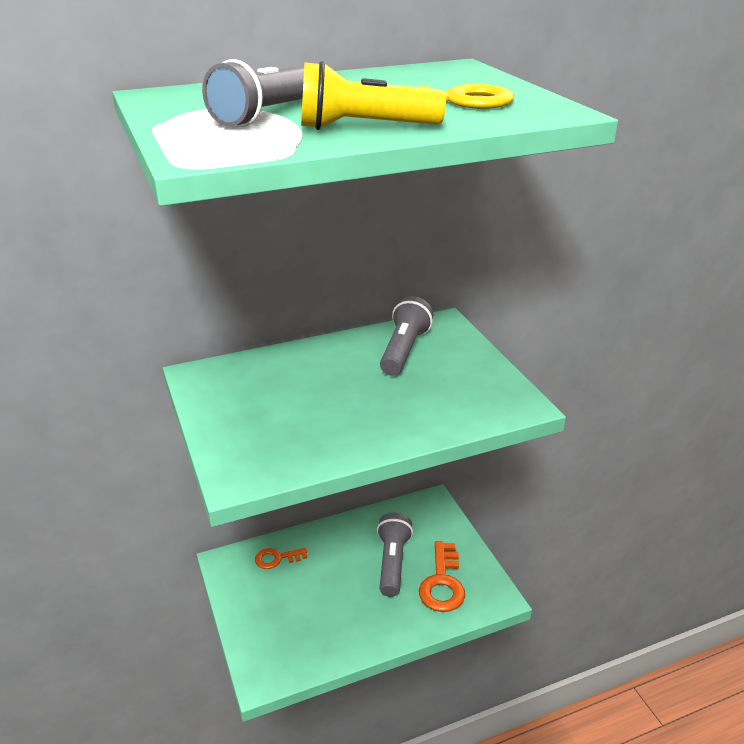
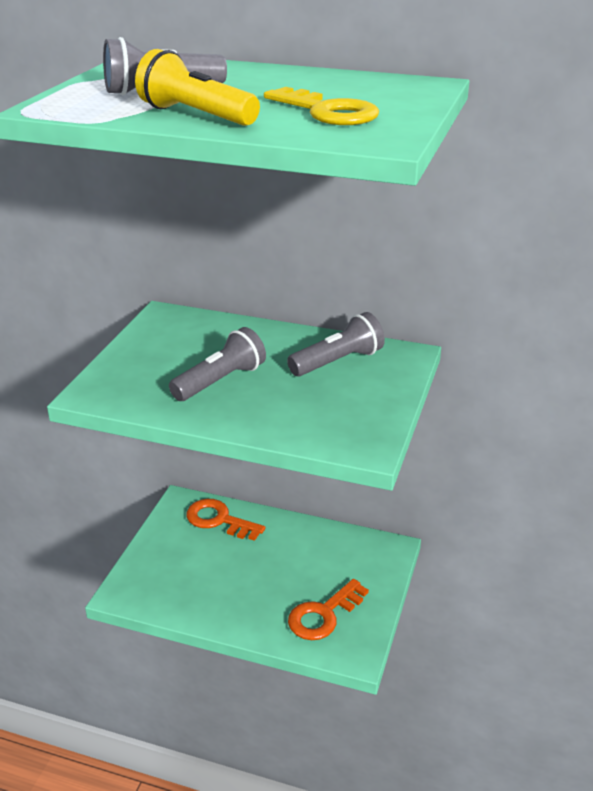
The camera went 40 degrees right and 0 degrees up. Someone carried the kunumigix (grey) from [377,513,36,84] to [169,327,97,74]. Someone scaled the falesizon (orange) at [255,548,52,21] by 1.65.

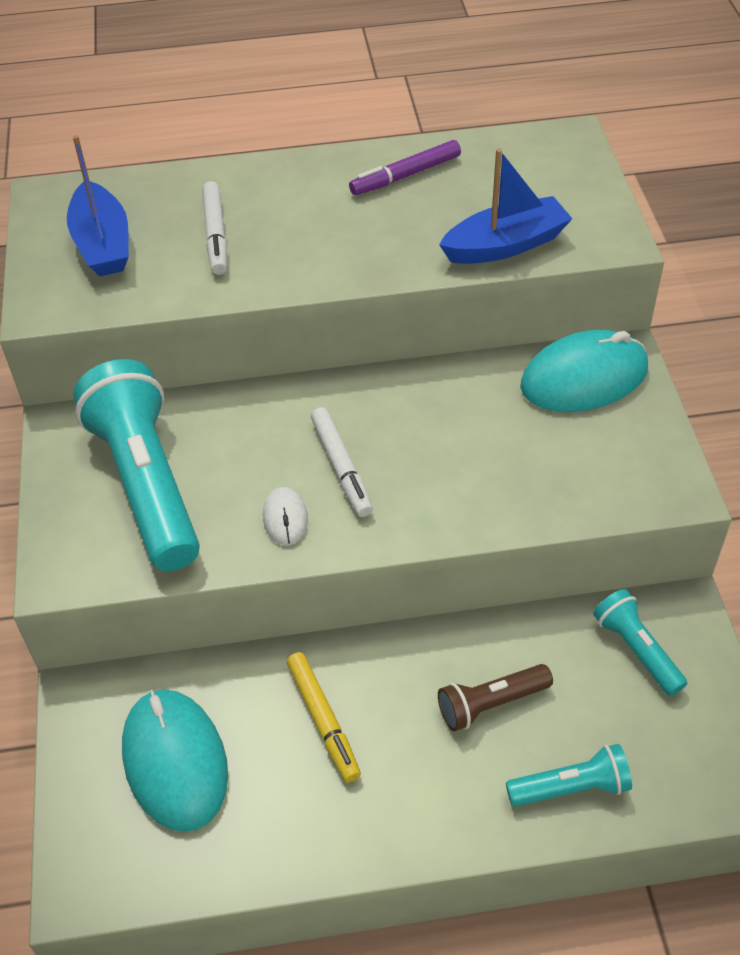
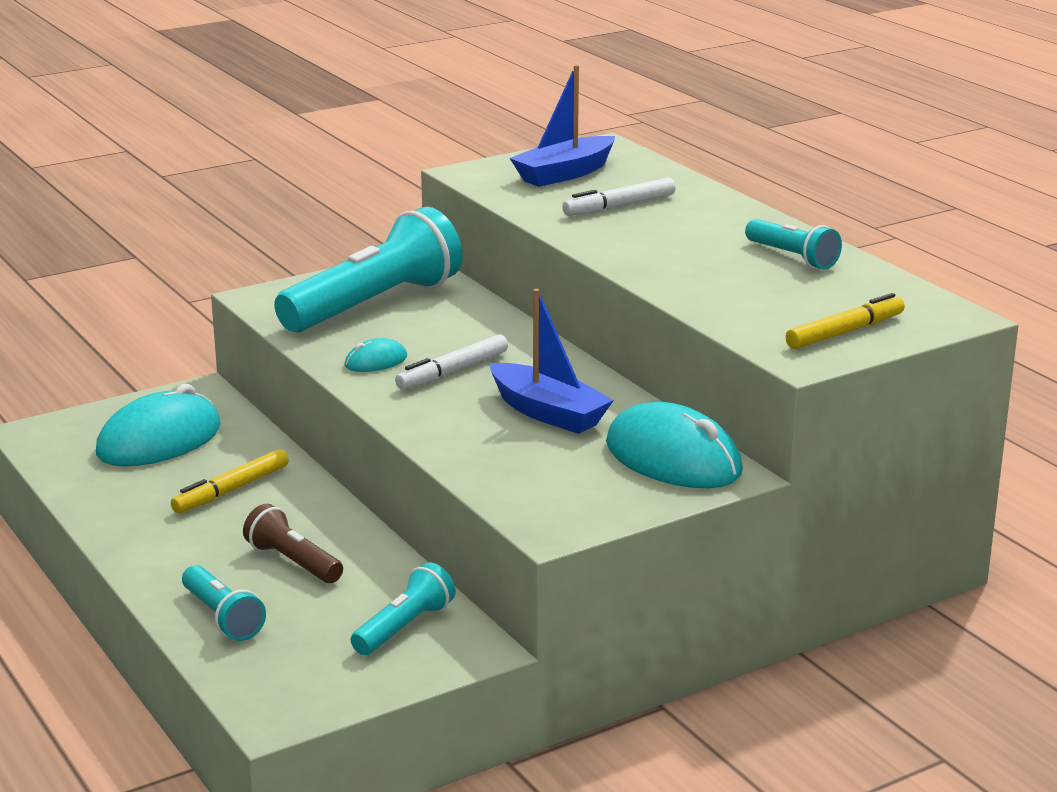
The camera went 65 degrees right and 25 degrees down. Someone swapped the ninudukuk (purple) at [349,140,112,55] for the kunumigix (turquoise) at [745,219,97,50]. Someone carried the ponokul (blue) from [439,148,133,116] to [490,289,124,145]. Someone repainted the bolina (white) at [263,487,45,58], which became the bolina (turquoise) at [345,338,62,34]. Someone put down the ninudukuk (yellow) at [786,293,119,56].

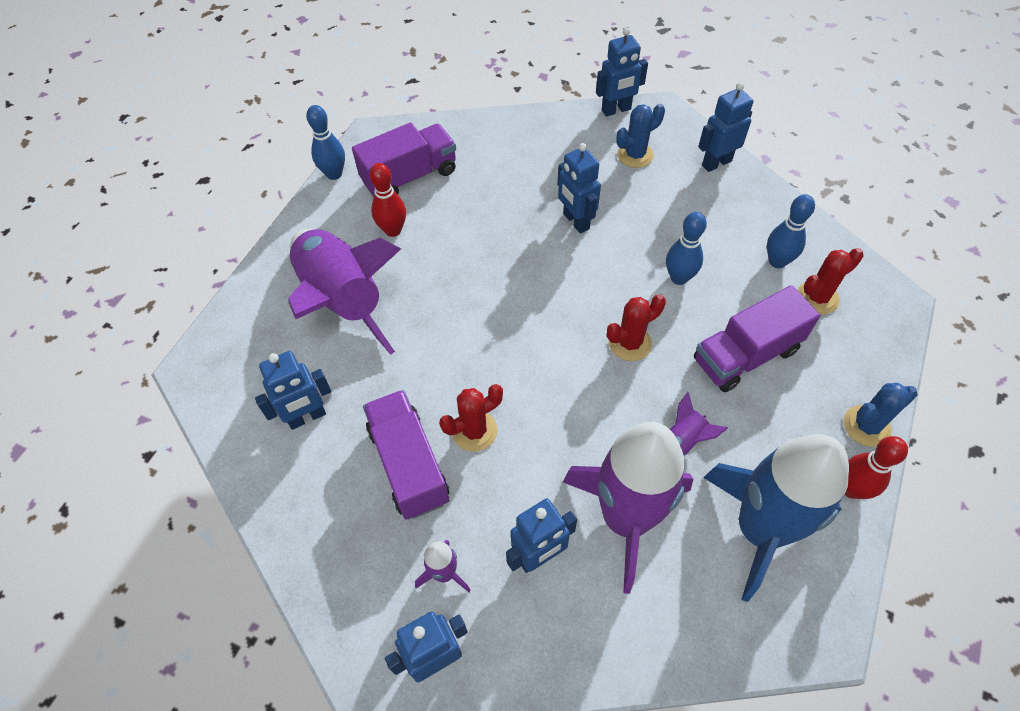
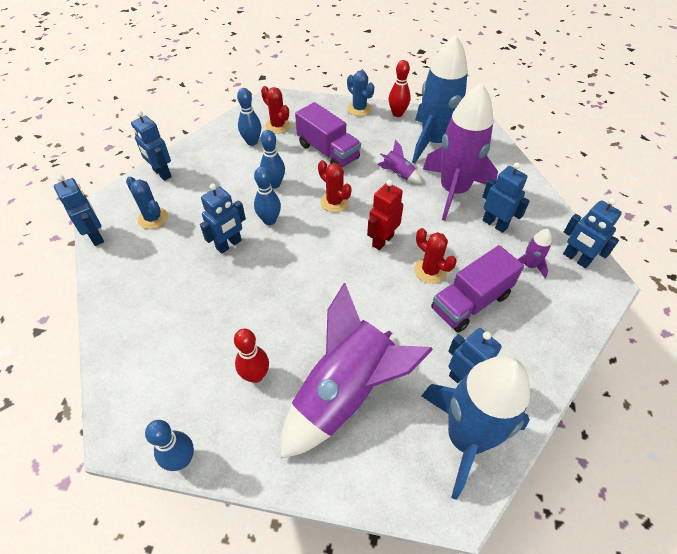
The camera went 105 degrees left and 5 degrees down. Someone took away the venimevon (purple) at [352,123,104,74]. Someone put down the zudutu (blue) at [254,167,27,58]. Someone put down the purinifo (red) at [367,180,36,70]. Someone put down the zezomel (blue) at [422,356,108,144].

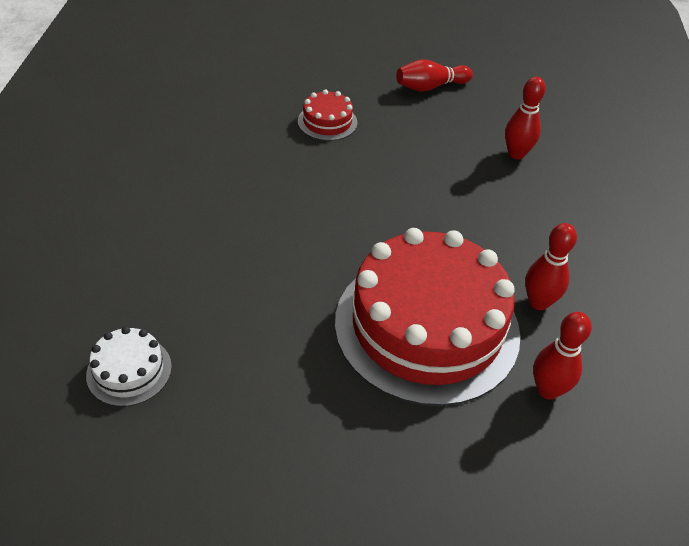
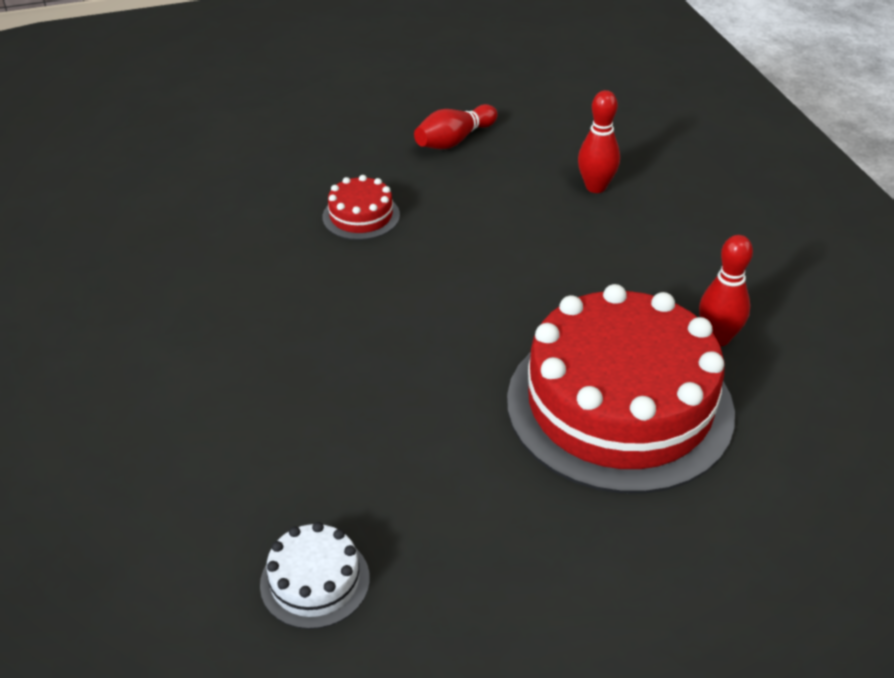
The camera went 20 degrees left and 5 degrees down. Someone took away the zudutu (red) at [533,312,59,87].

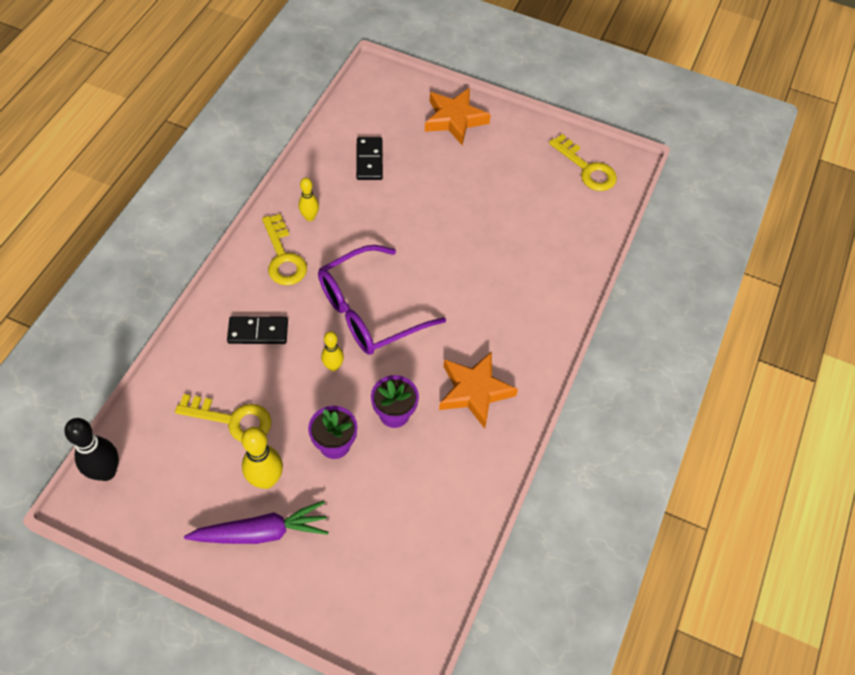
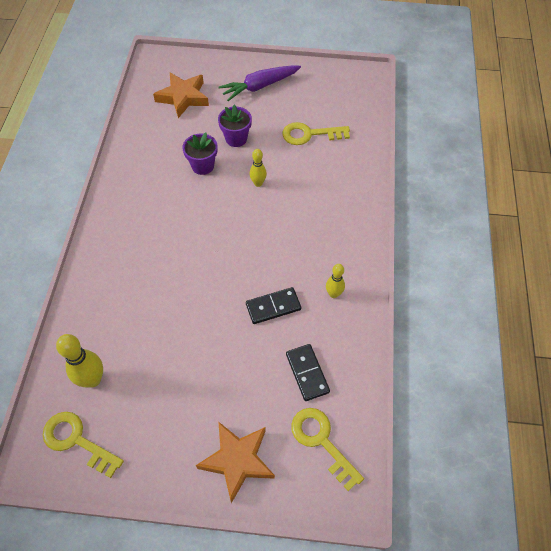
The camera went 165 degrees right and 0 degrees up. Someone carried the falesizon (yellow) from [262,214,45,72] to [291,408,73,83]. Someone took away the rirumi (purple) at [318,245,128,110]. Someone carried the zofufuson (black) from [227,316,61,28] to [246,287,55,37]. Someone carried the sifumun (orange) from [439,351,79,78] to [153,73,56,45]. Someone took away the zudutu (black) at [64,418,55,63]. Someone carried the zudutu (yellow) from [242,427,41,62] to [56,334,47,54].

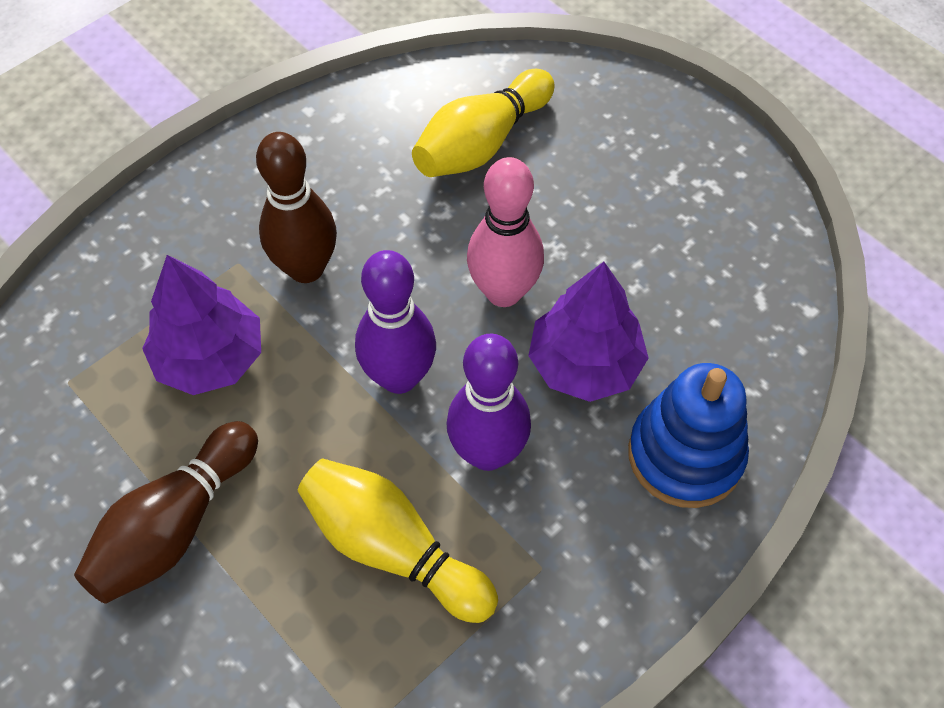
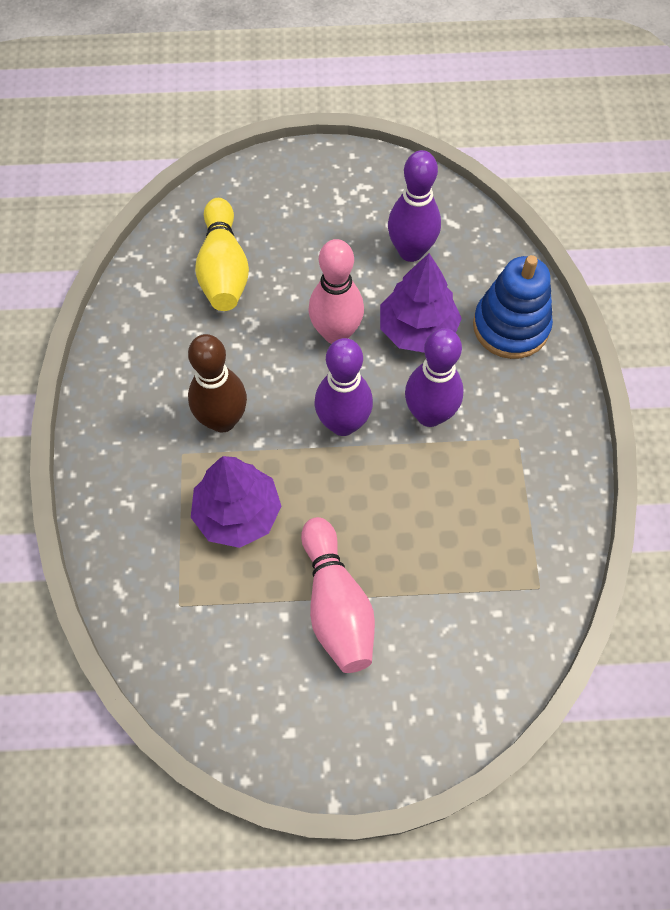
The camera went 50 degrees left and 5 degrees up. Someone repainted the zudutu (brown) at [74,421,184,183], which became the zudutu (pink) at [301,517,74,156]. Someone took away the zudutu (yellow) at [298,459,200,164]. Someone put down the zudutu (purple) at [388,150,53,112].

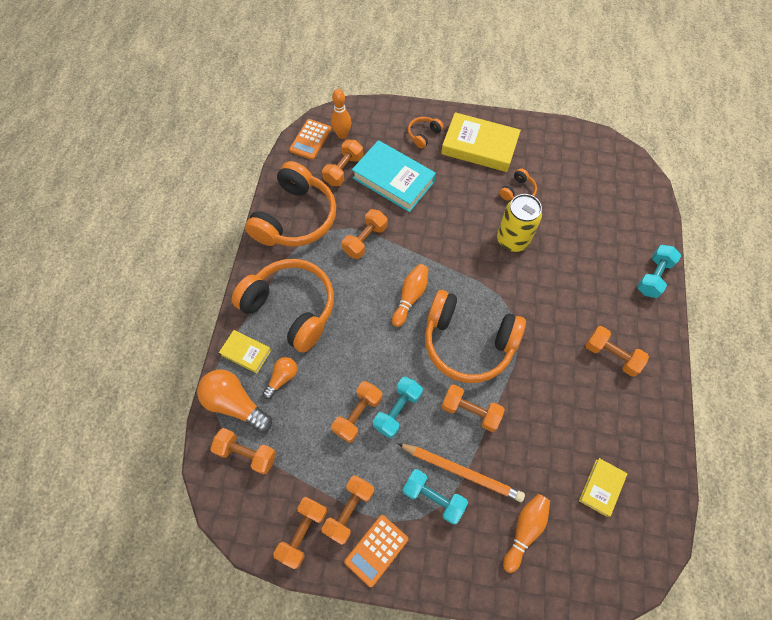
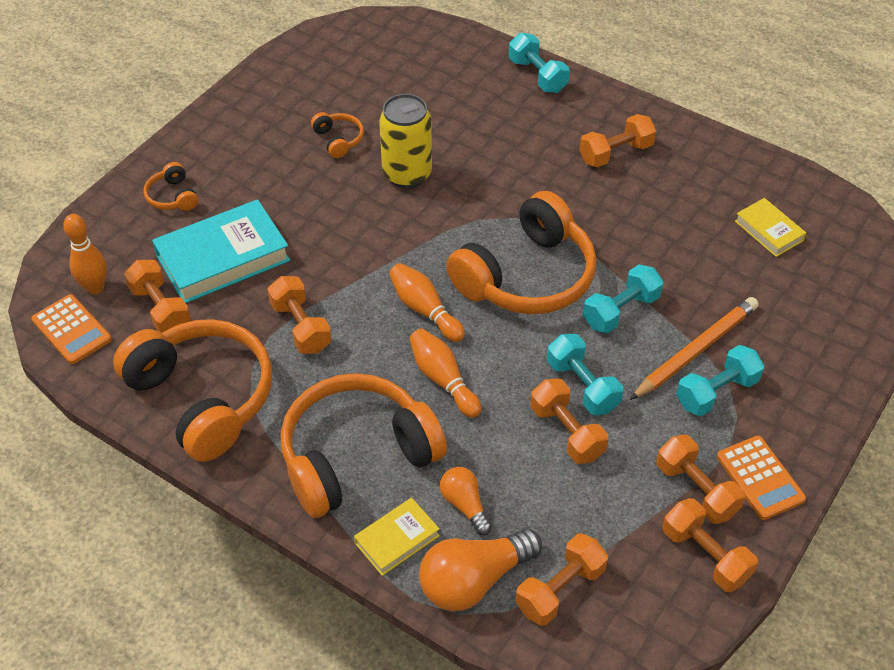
The camera went 65 degrees left and 15 degrees down. Someone took away the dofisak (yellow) at [441,112,80,60]. Someone repainted the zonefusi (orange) at [441,385,64,47], which became the zonefusi (turquoise) at [583,264,80,69]. Someone carried the zudutu (orange) from [503,494,47,79] to [409,329,72,89].

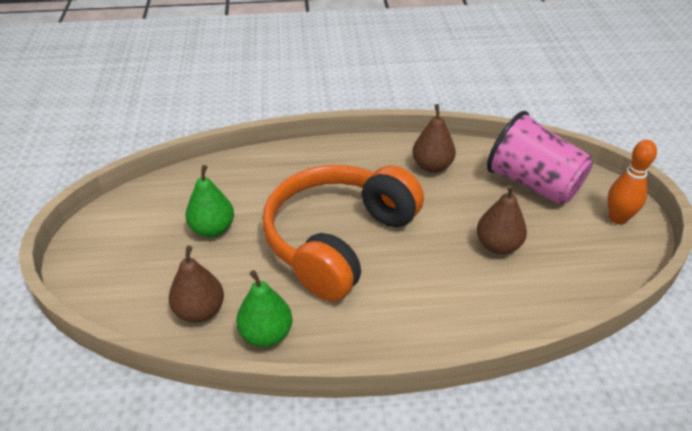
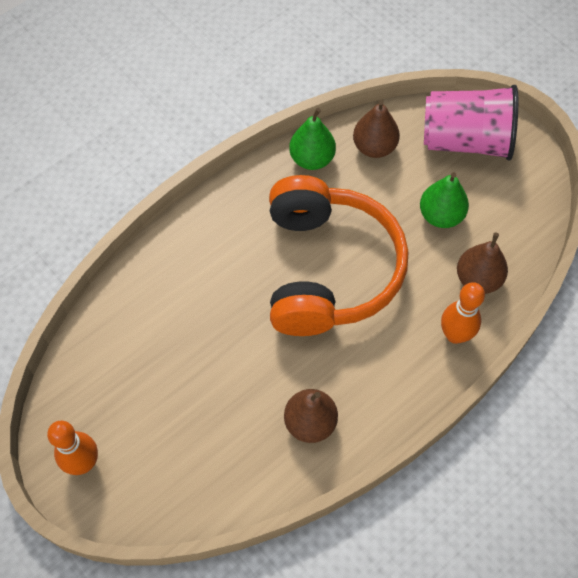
The camera went 145 degrees right and 20 degrees up. Someone carried the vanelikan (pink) from [487,111,106,94] to [424,85,94,76]. Someone carried the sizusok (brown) from [477,184,50,71] to [457,233,51,61]. Someone put down the zudutu (orange) at [441,282,44,62].

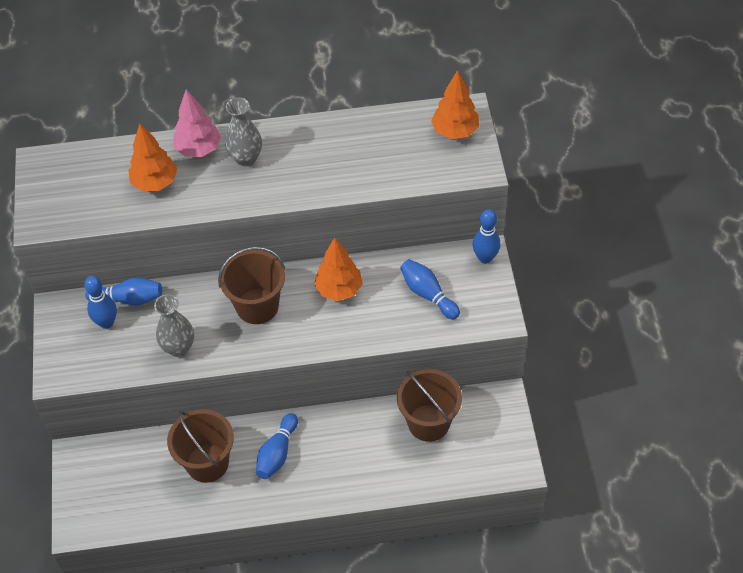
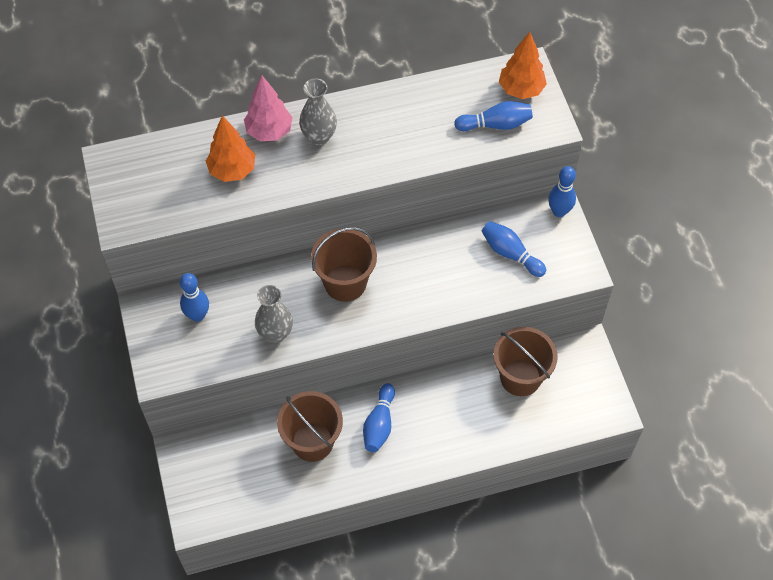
The camera went 10 degrees left and 5 degrees up. Someone took away the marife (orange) at [314,238,49,63]. Someone carried the zudutu (blue) from [85,277,77,28] to [454,101,79,30].

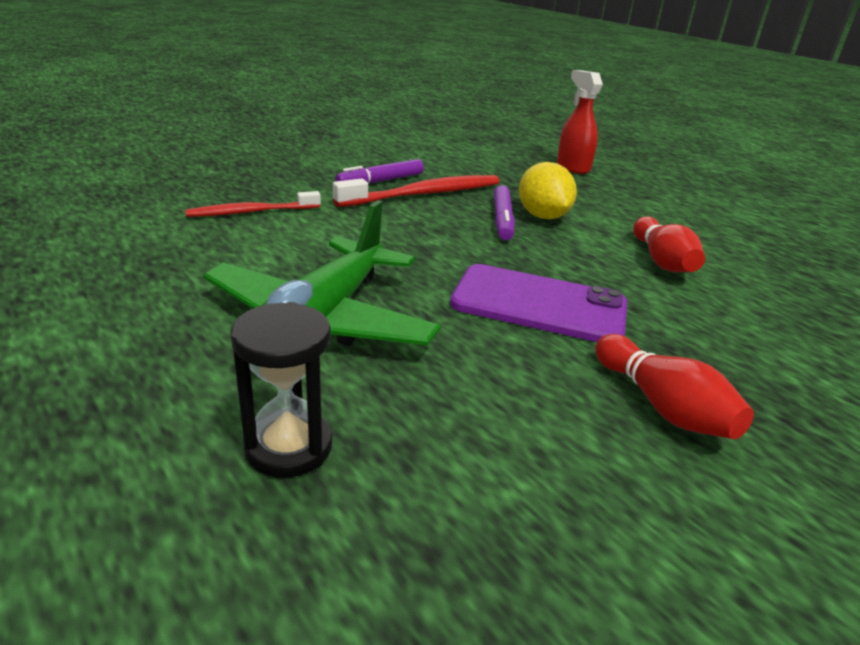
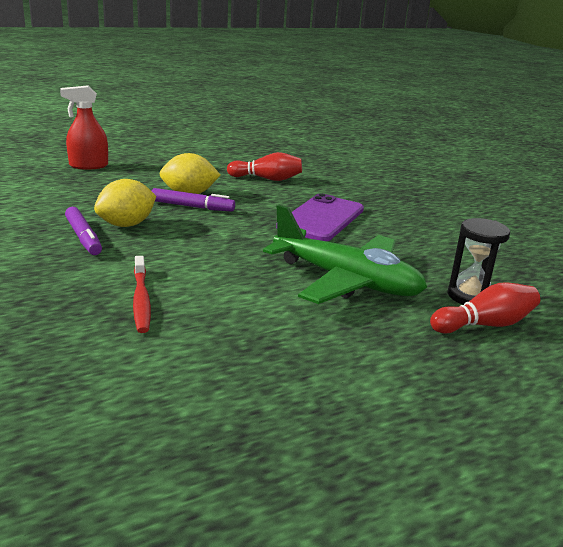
The camera went 80 degrees left and 5 degrees down. Someone swapped the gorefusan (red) at [333,175,167,32] for the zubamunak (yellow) at [94,179,62,48]. Someone carried the zudutu (red) from [595,334,159,105] to [430,282,110,52].

